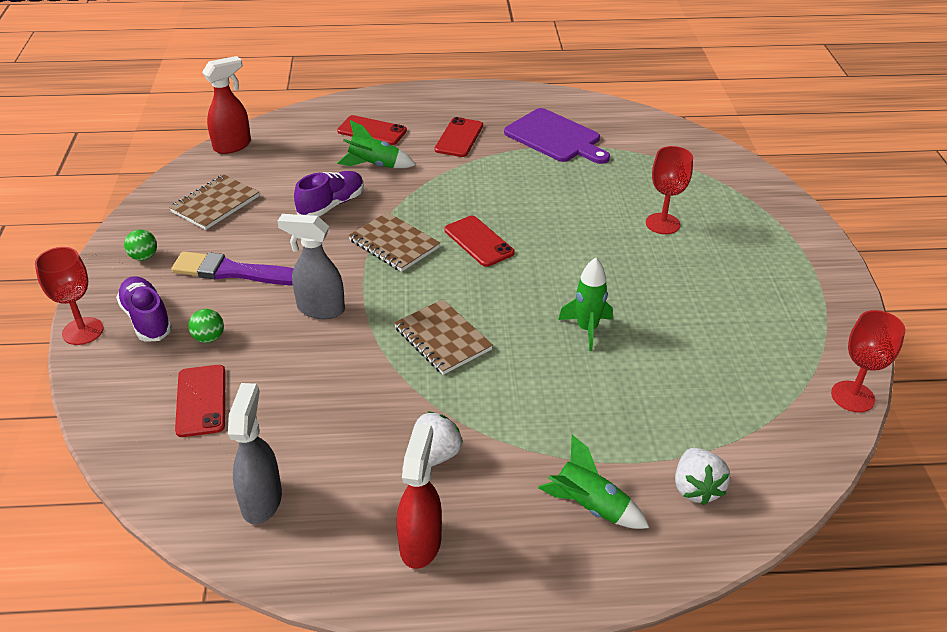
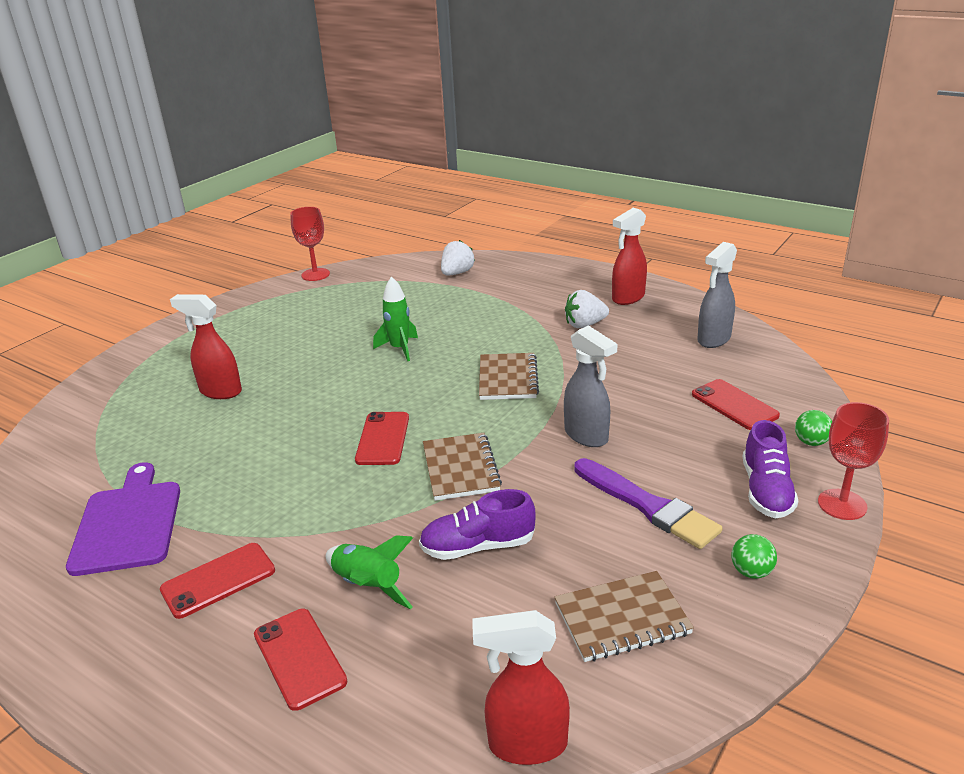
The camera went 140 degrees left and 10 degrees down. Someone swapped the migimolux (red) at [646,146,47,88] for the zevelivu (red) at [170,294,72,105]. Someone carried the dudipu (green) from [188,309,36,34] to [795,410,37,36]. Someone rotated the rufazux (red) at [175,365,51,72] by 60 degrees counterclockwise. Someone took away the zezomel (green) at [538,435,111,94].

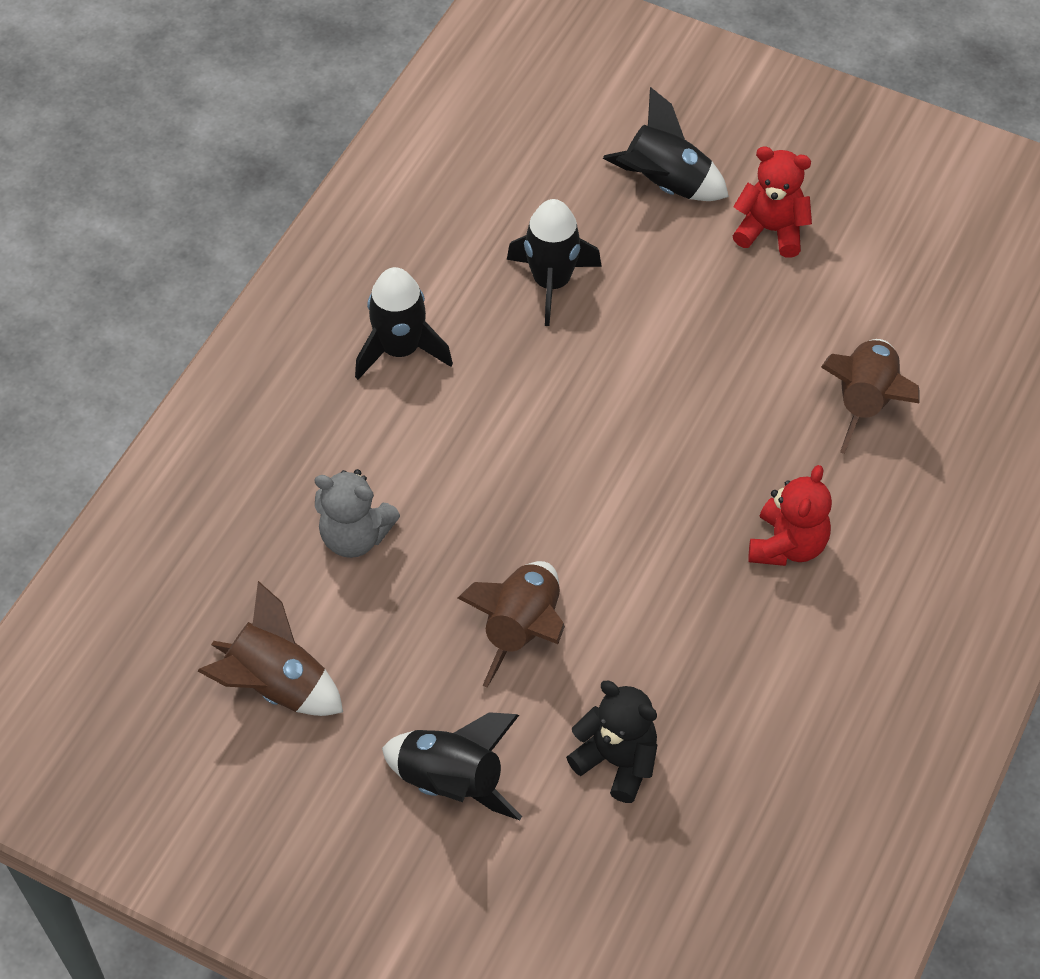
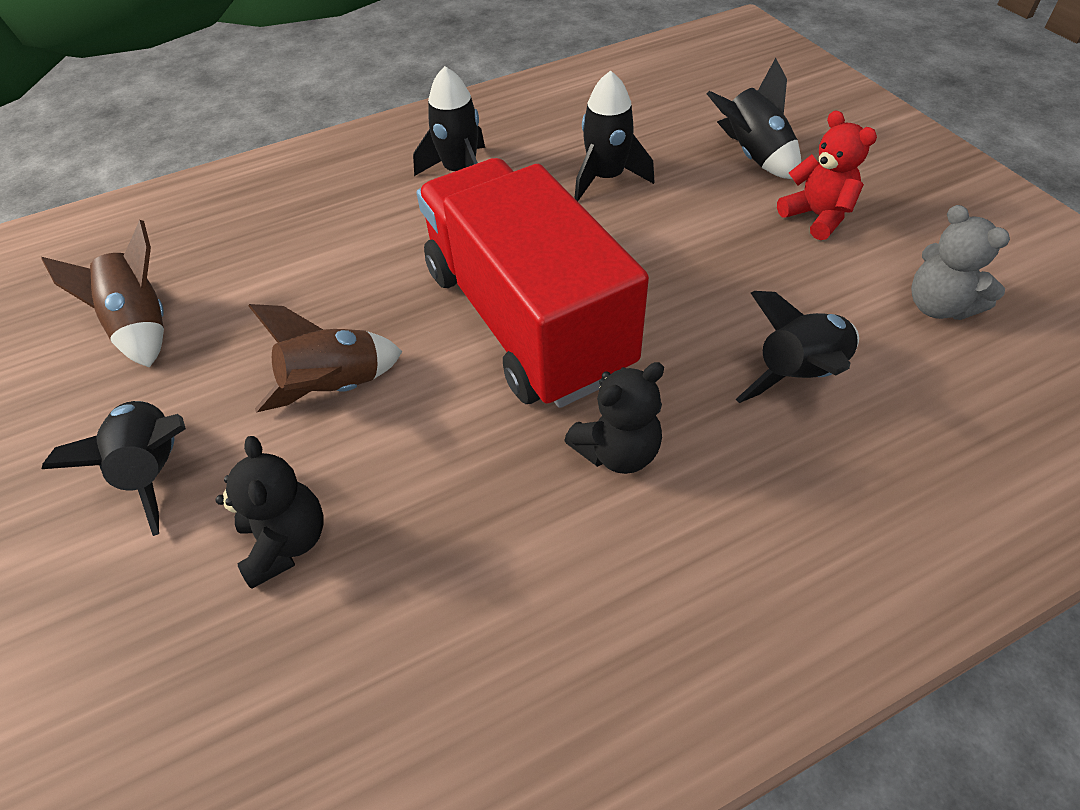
The camera went 40 degrees right and 5 degrees down. Someone repainted the zezomel (brown) at [821,339,98,115], which became the zezomel (black) at [736,291,123,112]. Someone repainted the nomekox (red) at [748,465,84,101], which became the nomekox (black) at [564,362,100,112]. Someone carried the nomekox (grey) from [315,469,85,89] to [911,205,99,115]. Someone put down the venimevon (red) at [416,158,233,250].

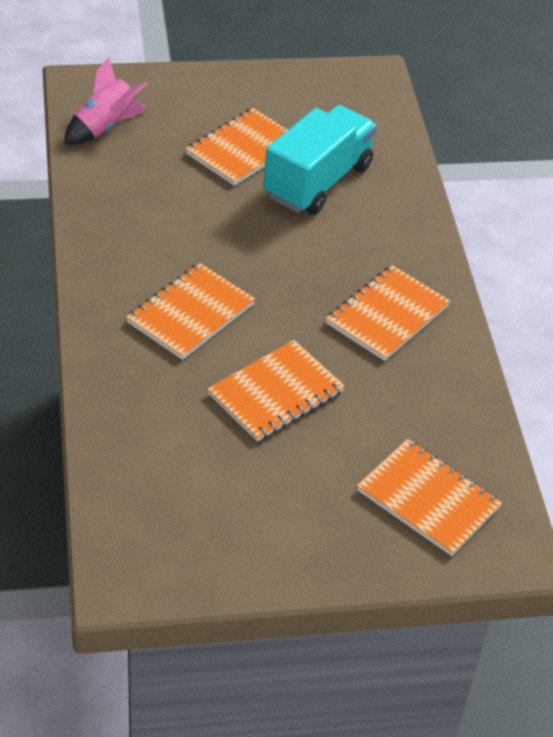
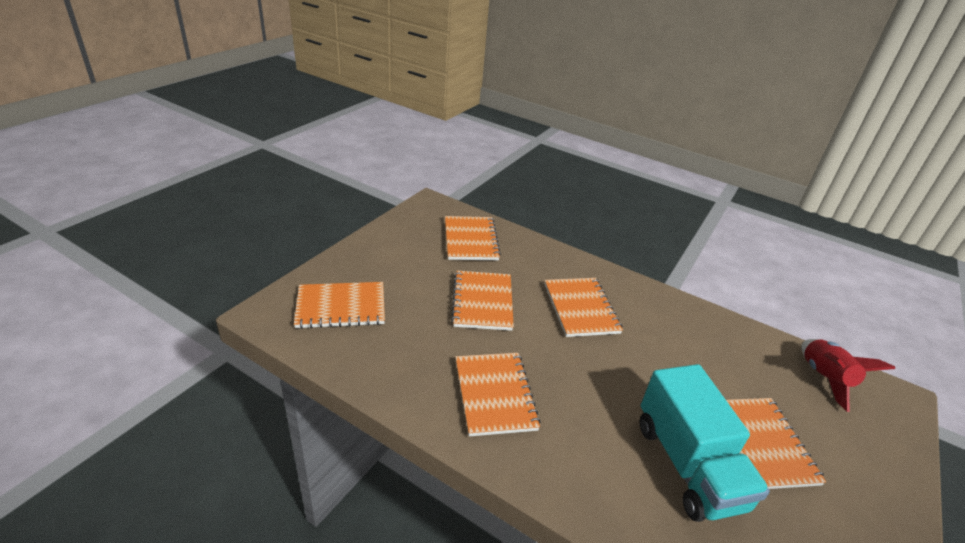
The camera went 130 degrees right and 10 degrees down. Someone repainted the zezomel (pink) at [64,57,83,88], which became the zezomel (red) at [801,339,94,73]. Someone put down the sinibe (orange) at [445,216,56,44].

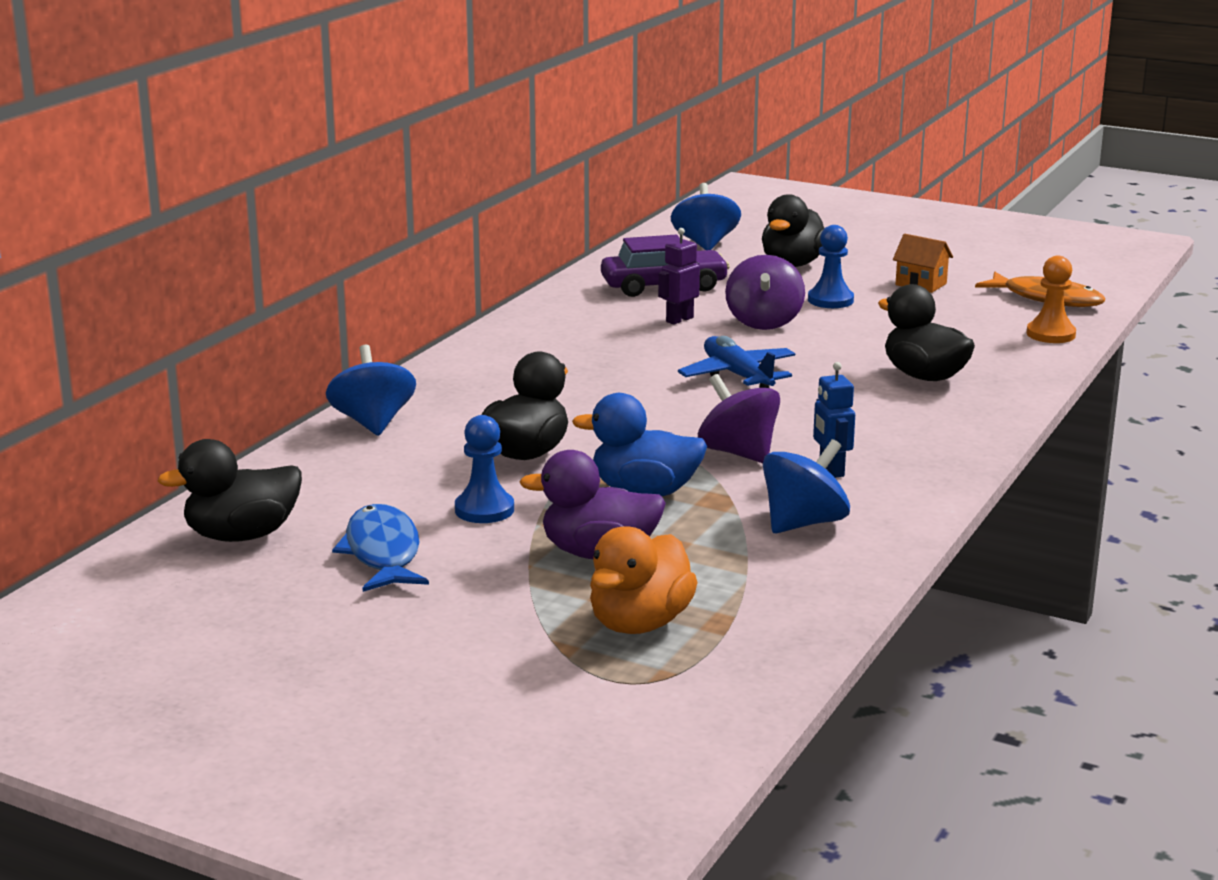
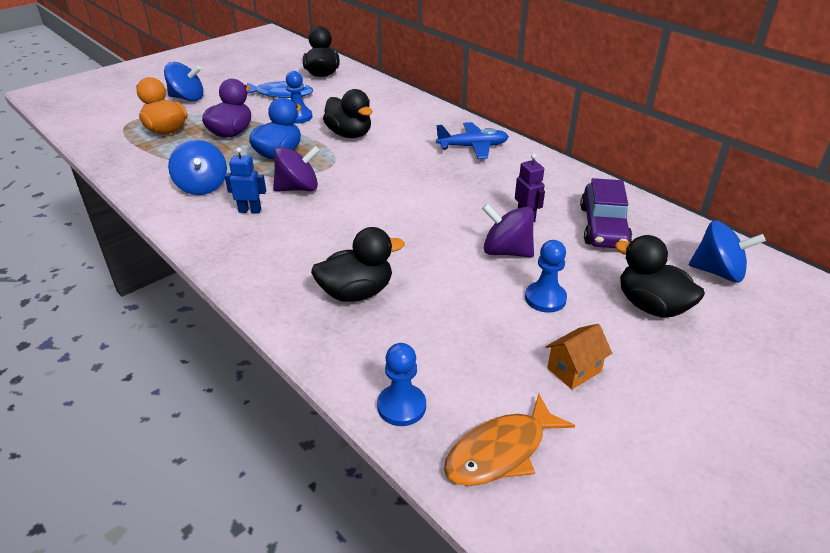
The camera went 110 degrees right and 15 degrees up. Someone repainted the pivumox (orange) at [1027,256,49,87], which became the pivumox (blue) at [377,343,49,83]. Someone carried the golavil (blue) from [678,336,117,52] to [436,122,73,37]. Someone carried the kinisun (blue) from [326,345,90,91] to [164,62,40,39].

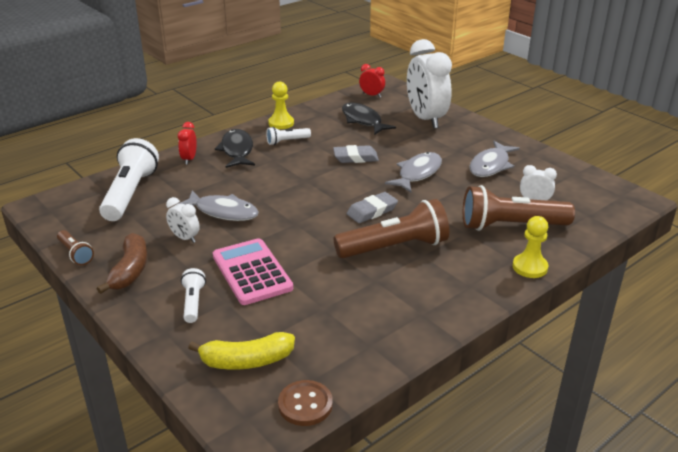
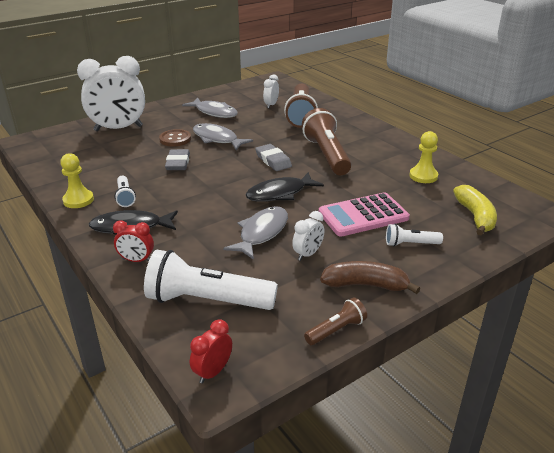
The camera went 85 degrees left and 0 degrees up. Someone carried the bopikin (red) from [359,64,26,34] to [190,319,42,65]. Someone carried the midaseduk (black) from [342,103,54,32] to [245,172,79,30]. Someone carried the pivumox (yellow) from [512,216,36,62] to [409,131,29,52]. Someone carried the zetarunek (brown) from [278,380,55,46] to [159,129,32,18].

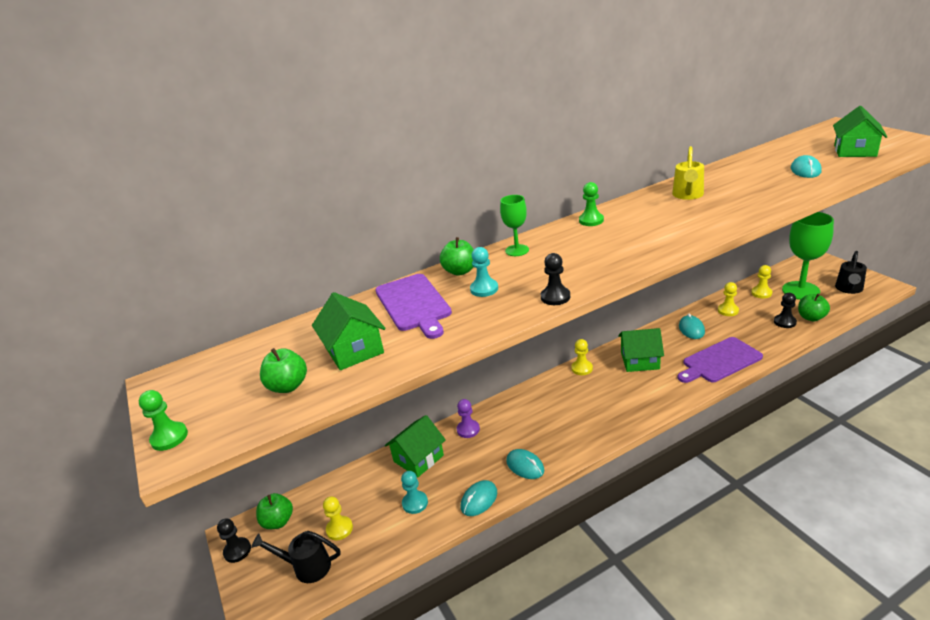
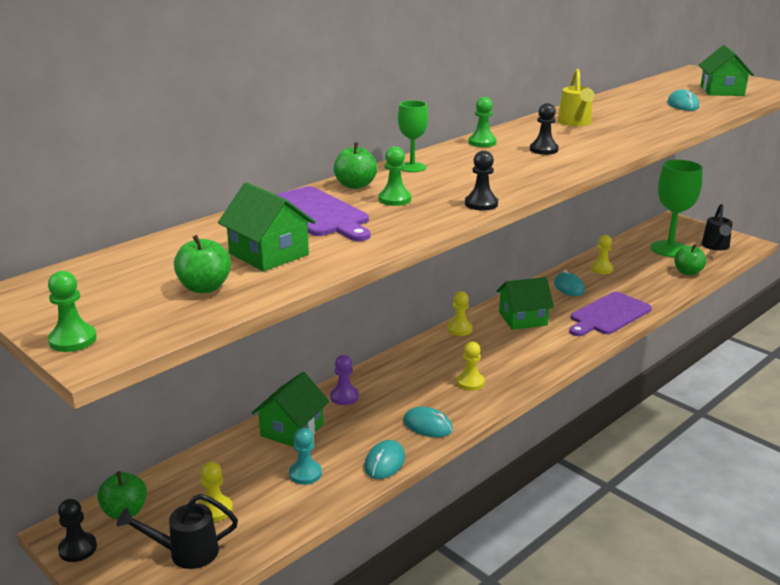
The camera went 20 degrees left and 5 degrees down. Someone repainted the pivumox (turquoise) at [470,247,28,50], which became the pivumox (green) at [378,146,33,60]. Someone carried the pivumox (yellow) from [751,265,21,33] to [457,341,28,50]. Someone carried the pivumox (black) from [774,293,23,35] to [530,103,29,52].

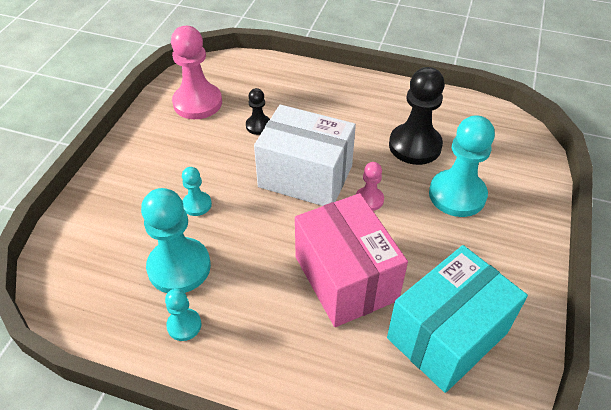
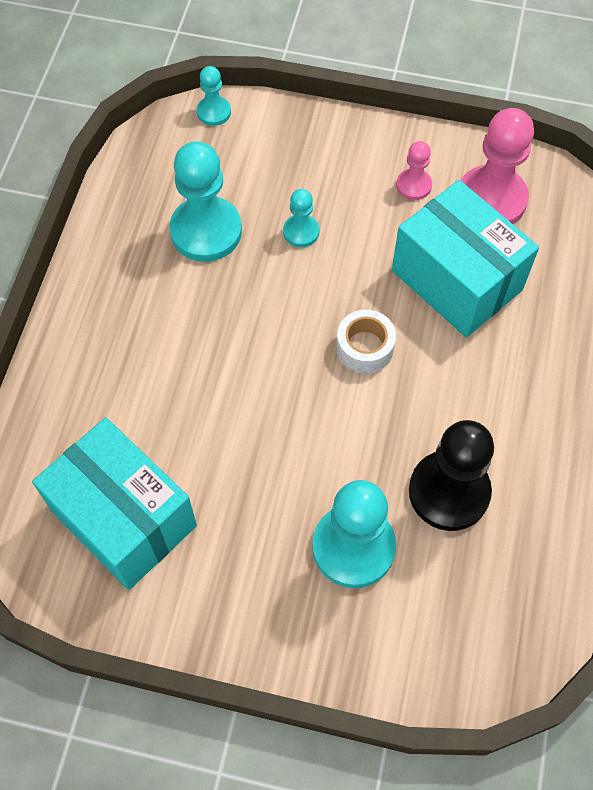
The camera went 85 degrees right and 15 degrees up. Someone swapped the pivumox (black) at [246,88,24,47] for the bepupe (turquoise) at [392,180,147,157]. Someone swapped the bepupe (white) at [254,105,102,101] for the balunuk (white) at [336,310,60,64]. Someone carried the pivumox (pink) from [356,162,28,49] to [396,141,36,59]. Someone took away the bepupe (pink) at [295,193,113,134]. Someone carried the pivumox (turquoise) from [165,289,36,52] to [197,66,34,60].

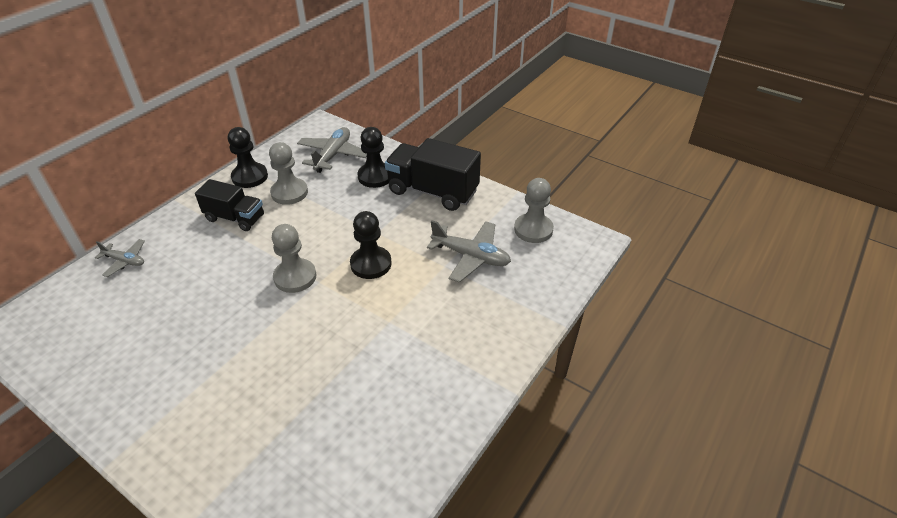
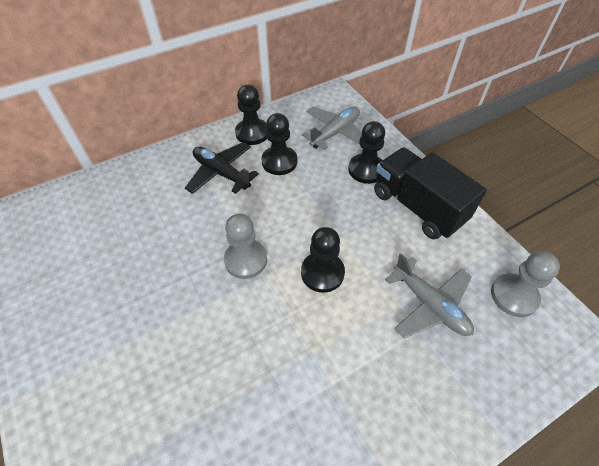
The camera went 25 degrees right and 10 degrees up. Someone repainted the pivumox (grey) at [269,142,39,63], which became the pivumox (black) at [261,113,36,62]. Someone swapped the venimevon (black) at [195,179,69,52] for the golavil (black) at [185,142,74,52]. Someone took away the golavil (grey) at [95,239,50,38].

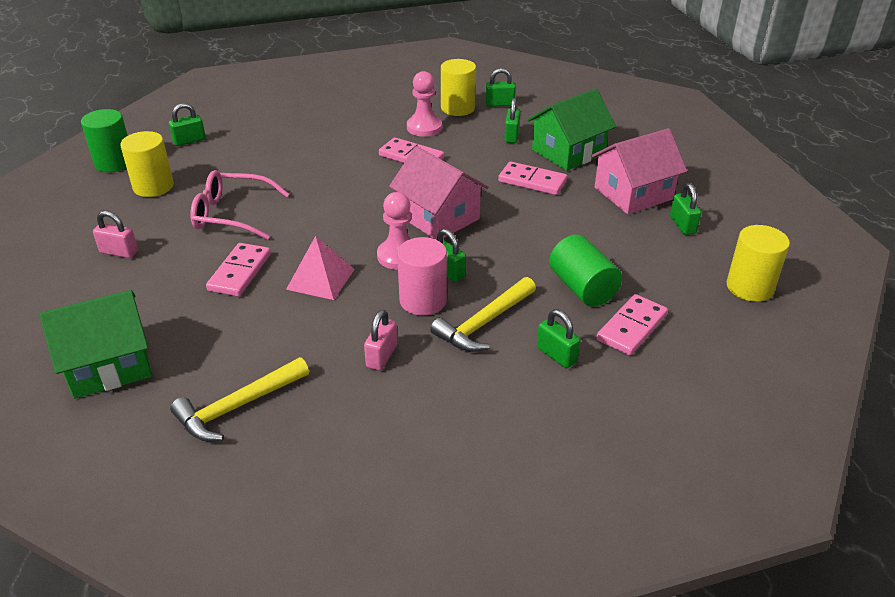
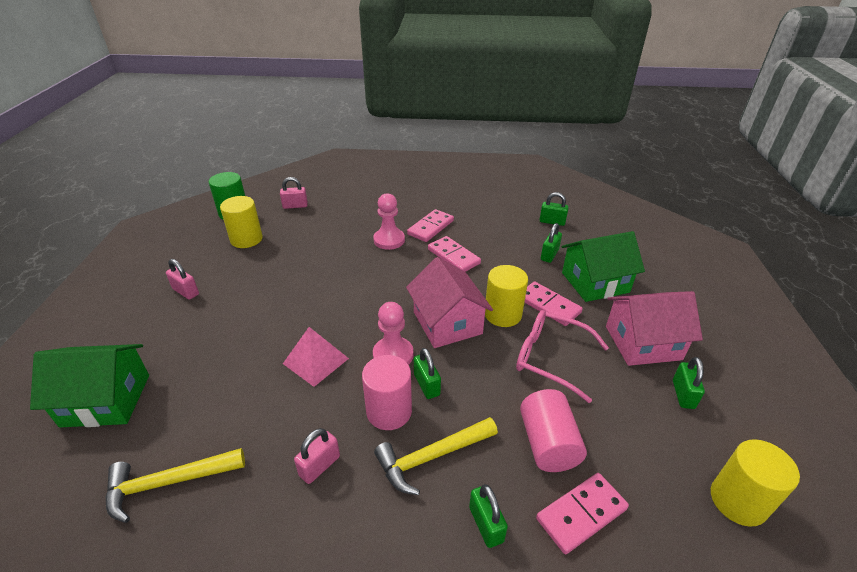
The camera went 20 degrees right and 0 degrees up. Someone carried the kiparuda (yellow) from [441,59,35,57] to [485,265,43,62]. Someone carried the pivumox (pink) from [407,71,35,66] to [373,193,32,57]. Someone repainted the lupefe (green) at [169,103,37,43], which became the lupefe (pink) at [280,177,28,32]. Someone carried the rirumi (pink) from [190,170,99,70] to [516,310,93,93]. Someone repainted the kiparuda (green) at [549,234,73,73], which became the kiparuda (pink) at [520,389,67,83]. Someone carried the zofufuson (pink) from [206,243,65,53] to [407,209,47,33].

